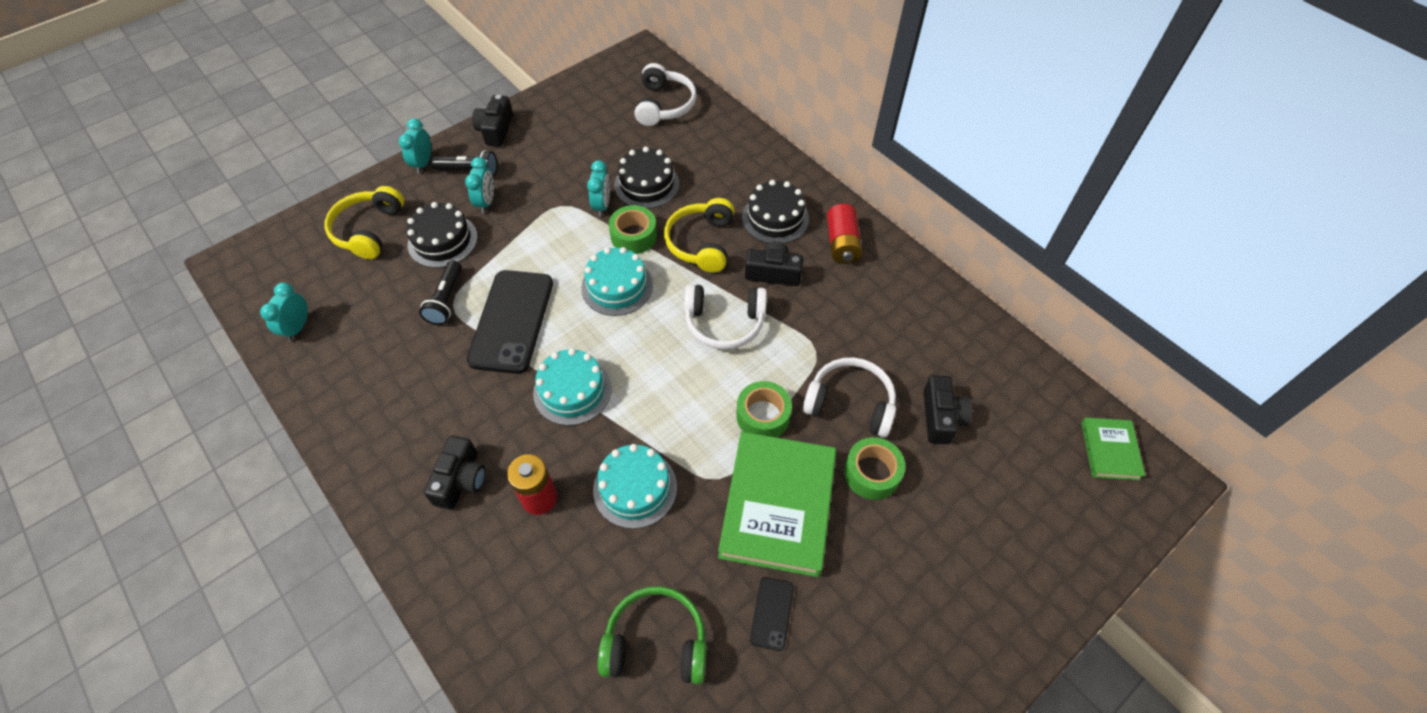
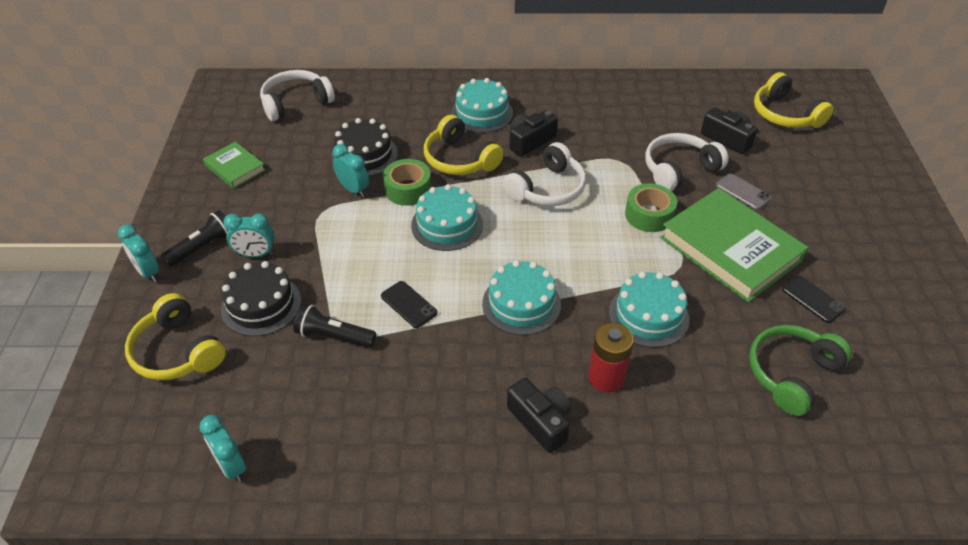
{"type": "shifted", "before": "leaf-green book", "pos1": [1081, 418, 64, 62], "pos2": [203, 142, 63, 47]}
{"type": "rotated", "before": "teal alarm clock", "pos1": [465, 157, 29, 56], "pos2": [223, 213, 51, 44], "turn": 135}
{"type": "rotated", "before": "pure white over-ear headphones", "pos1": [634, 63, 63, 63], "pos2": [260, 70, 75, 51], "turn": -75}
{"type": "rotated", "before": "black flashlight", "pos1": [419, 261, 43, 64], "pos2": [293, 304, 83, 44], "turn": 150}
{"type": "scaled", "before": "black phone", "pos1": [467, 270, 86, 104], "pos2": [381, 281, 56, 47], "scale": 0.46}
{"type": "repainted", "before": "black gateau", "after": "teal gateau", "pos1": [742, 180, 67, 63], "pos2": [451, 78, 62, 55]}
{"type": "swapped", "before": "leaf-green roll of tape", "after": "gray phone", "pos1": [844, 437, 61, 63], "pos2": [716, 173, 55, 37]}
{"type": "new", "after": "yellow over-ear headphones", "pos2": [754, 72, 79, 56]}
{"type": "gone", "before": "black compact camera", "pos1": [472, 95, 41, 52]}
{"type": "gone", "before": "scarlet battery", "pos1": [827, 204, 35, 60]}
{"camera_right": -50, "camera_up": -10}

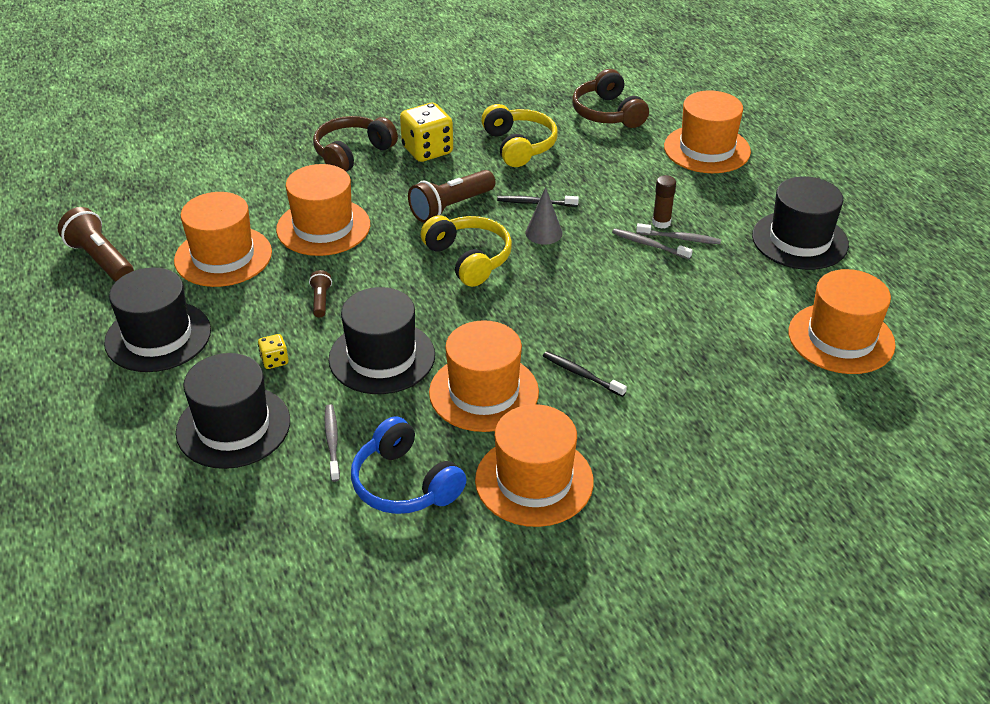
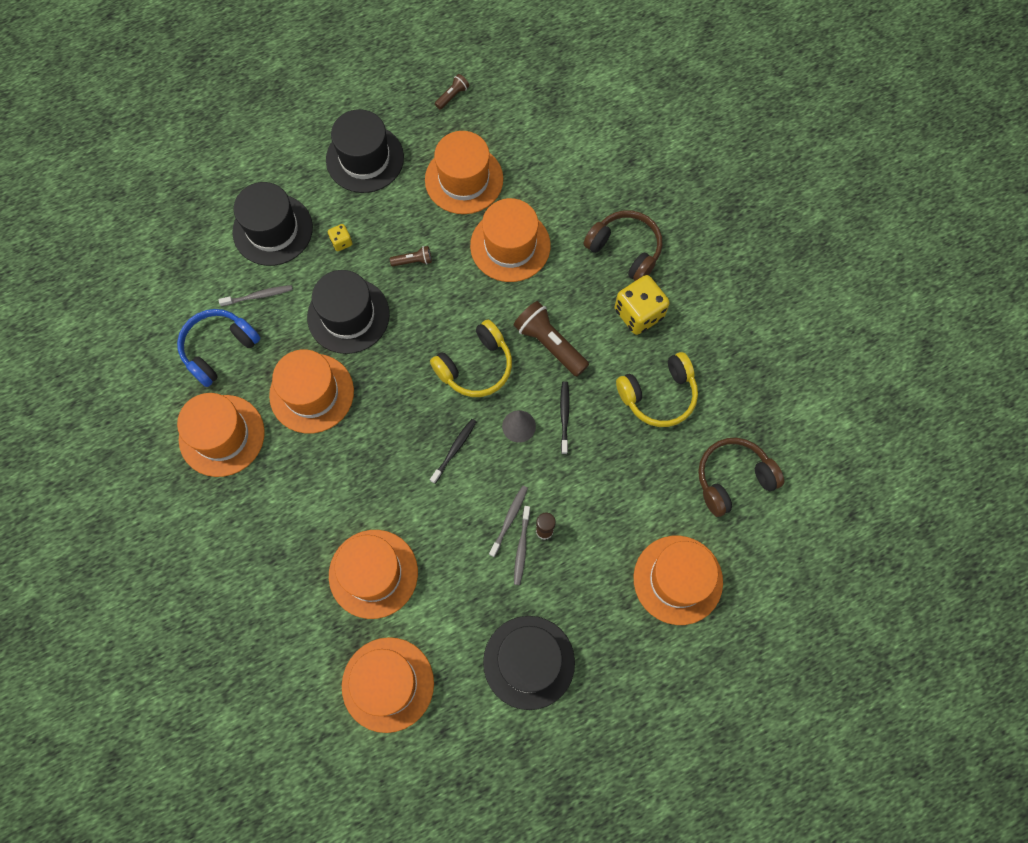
{"type": "new", "after": "bright orange hat", "pos2": [329, 530, 89, 89]}
{"type": "shifted", "before": "black toothbrush", "pos1": [543, 351, 84, 46], "pos2": [430, 419, 46, 65]}
{"type": "scaled", "before": "russet flashlight", "pos1": [58, 207, 76, 75], "pos2": [435, 74, 34, 36], "scale": 0.51}
{"camera_right": 85, "camera_up": 30}

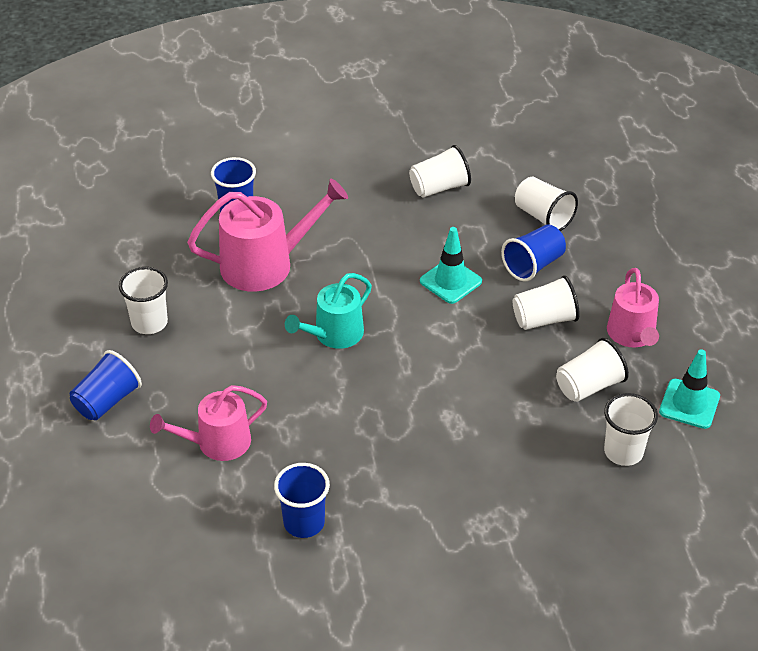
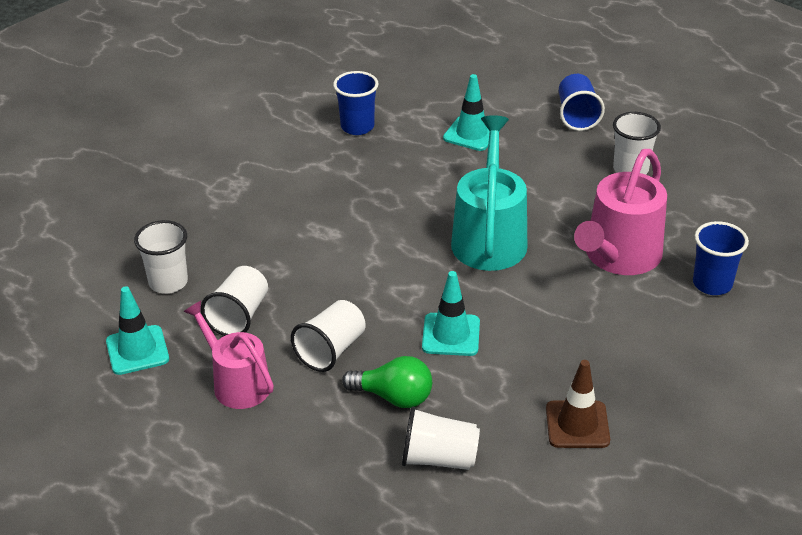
{"type": "swapped", "before": "cobalt tumbler", "after": "leaf-green light bulb", "pos1": [501, 224, 65, 58], "pos2": [342, 356, 90, 52]}
{"type": "swapped", "before": "rosy watering can", "after": "teal safety cone", "pos1": [150, 385, 117, 76], "pos2": [443, 74, 47, 77]}
{"type": "scaled", "before": "teal watering can", "pos1": [285, 273, 87, 76], "pos2": [451, 115, 76, 156], "scale": 1.51}
{"type": "swapped", "before": "pure white tumbler", "after": "russet safety cone", "pos1": [409, 145, 62, 53], "pos2": [546, 360, 64, 88]}
{"camera_right": 140, "camera_up": -5}

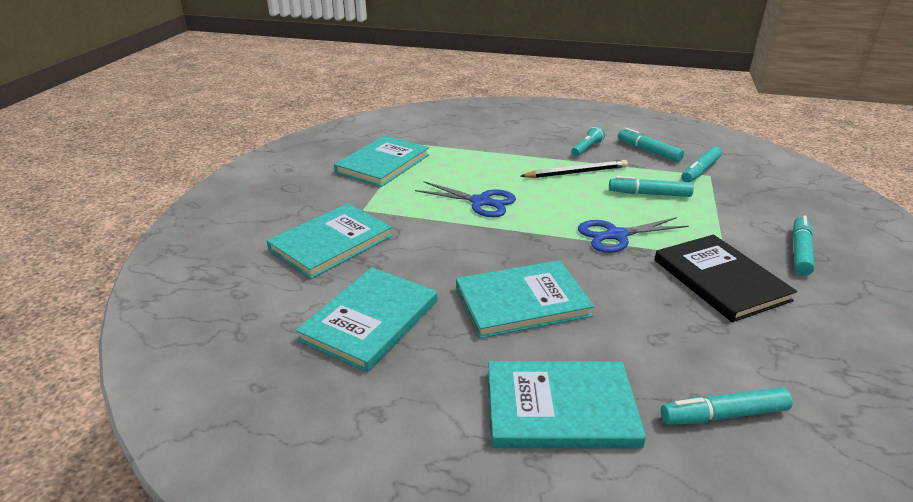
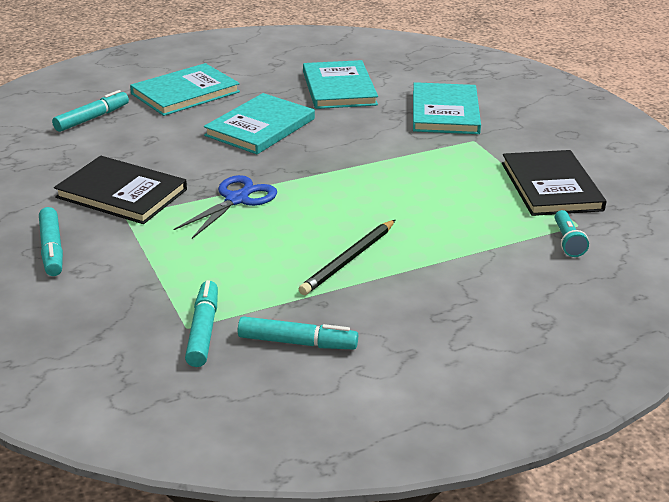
{"type": "repainted", "before": "teal book", "after": "black book", "pos1": [334, 136, 95, 51], "pos2": [502, 150, 105, 66]}
{"type": "shifted", "before": "teal flashlight", "pos1": [571, 126, 34, 30], "pos2": [555, 210, 34, 47]}
{"type": "gone", "before": "cobalt pair of scissors", "pos1": [415, 181, 101, 36]}
{"type": "gone", "before": "teal marker", "pos1": [609, 176, 85, 21]}
{"camera_right": 140, "camera_up": 0}

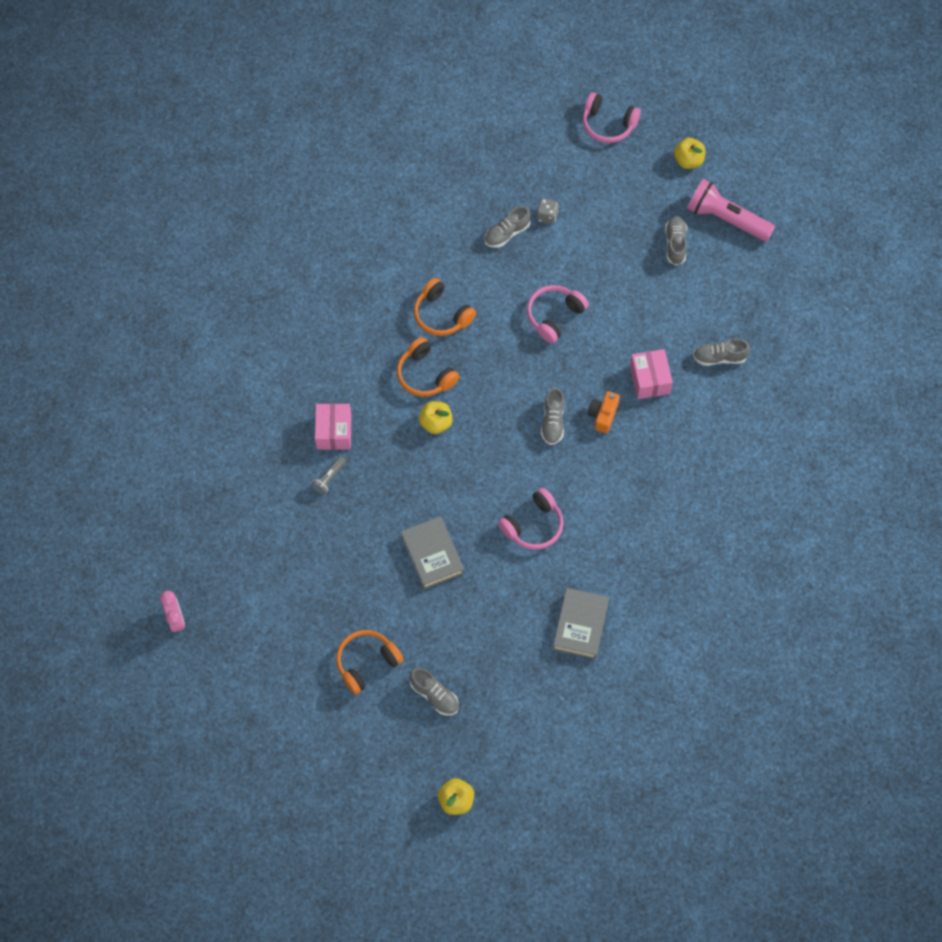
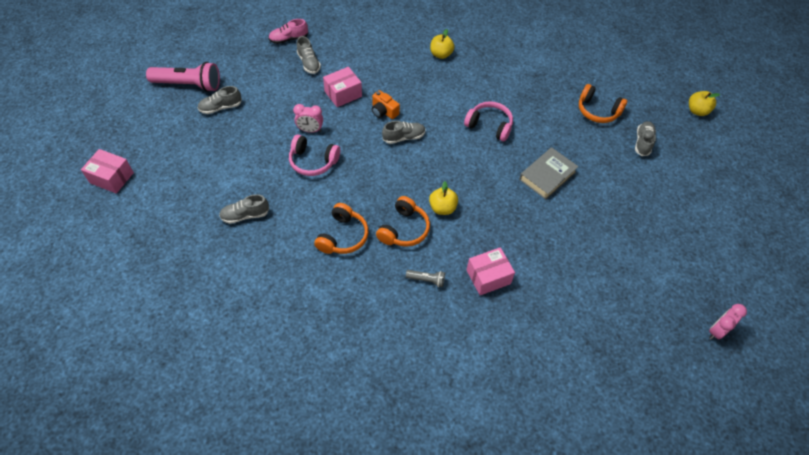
{"type": "swapped", "before": "rosy over-ear headphones", "after": "rosy parcel", "pos1": [583, 92, 58, 51], "pos2": [81, 149, 53, 45]}
{"type": "rotated", "before": "rosy flashlight", "pos1": [687, 179, 88, 63], "pos2": [146, 62, 74, 30], "turn": -90}
{"type": "rotated", "before": "gray lace-up shoe", "pos1": [484, 206, 47, 42], "pos2": [219, 194, 50, 30], "turn": 135}
{"type": "new", "after": "rosy lace-up shoe", "pos2": [268, 19, 40, 25]}
{"type": "new", "after": "rosy alarm clock", "pos2": [293, 104, 30, 29]}
{"type": "rotated", "before": "bright orange compact camera", "pos1": [588, 391, 32, 42], "pos2": [372, 90, 28, 29], "turn": 45}
{"type": "shifted", "before": "gray flashlight", "pos1": [311, 456, 35, 39], "pos2": [406, 270, 39, 17]}
{"type": "shifted", "before": "yellow toy apple", "pos1": [674, 138, 31, 31], "pos2": [430, 29, 24, 30]}
{"type": "shifted", "before": "bright orange over-ear headphones", "pos1": [336, 630, 67, 65], "pos2": [579, 84, 48, 39]}
{"type": "gone", "before": "gray dice", "pos1": [537, 198, 21, 26]}
{"type": "gone", "before": "gray book", "pos1": [553, 588, 56, 71]}
{"camera_right": -115, "camera_up": -10}

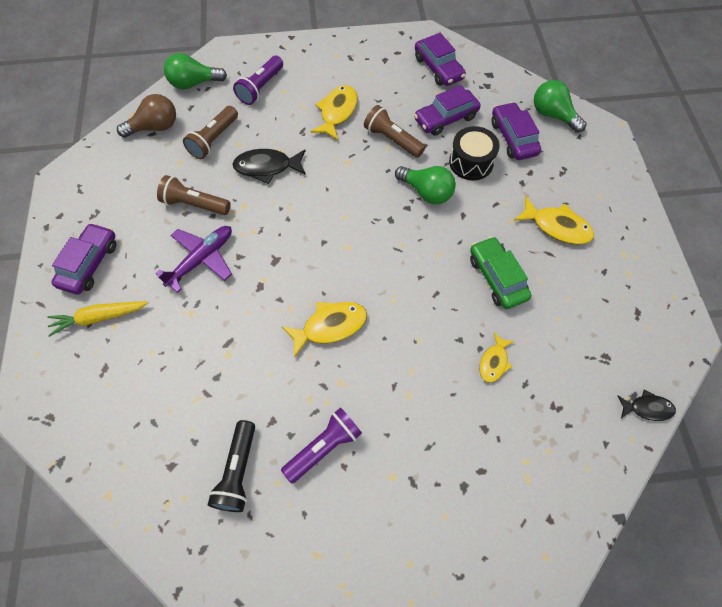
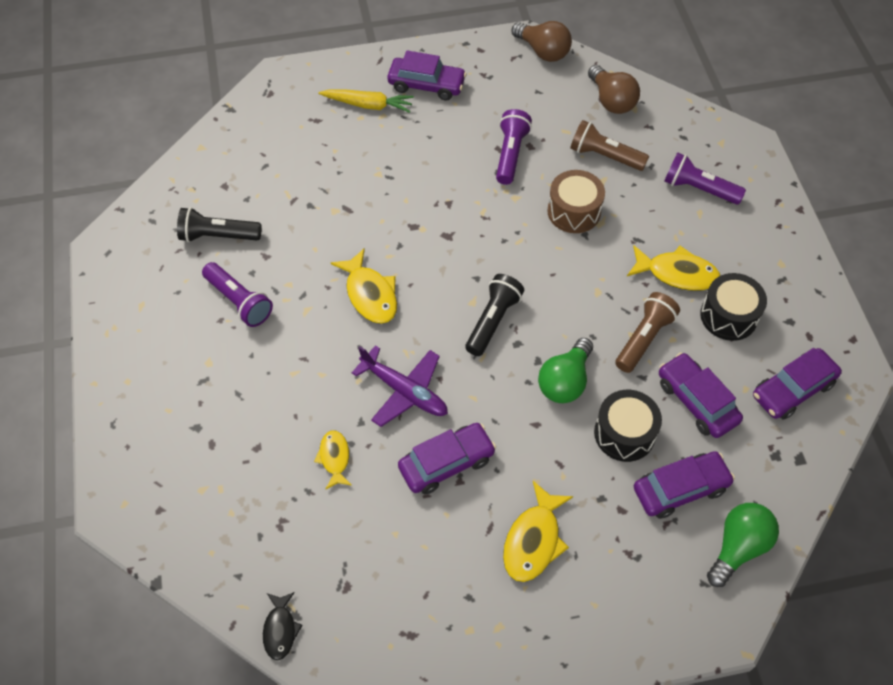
{"type": "rotated", "before": "yellow toy fish", "pos1": [480, 333, 34, 50], "pos2": [314, 430, 38, 59], "turn": 60}
{"type": "rotated", "before": "yellow root vegetable", "pos1": [47, 301, 101, 36], "pos2": [319, 89, 95, 24], "turn": 120}
{"type": "shifted", "before": "royal purple plane", "pos1": [156, 226, 76, 67], "pos2": [352, 345, 96, 82]}
{"type": "repainted", "before": "leaf-green automobile", "after": "royal purple automobile", "pos1": [470, 236, 61, 73], "pos2": [398, 423, 98, 72]}
{"type": "new", "after": "black flashlight", "pos2": [465, 274, 59, 82]}
{"type": "repainted", "before": "russet flashlight", "after": "royal purple flashlight", "pos1": [157, 175, 74, 40], "pos2": [496, 109, 36, 76]}
{"type": "new", "after": "russet light bulb", "pos2": [512, 21, 60, 41]}
{"type": "swapped", "before": "black toy fish", "after": "russet toy drum", "pos1": [233, 149, 73, 35], "pos2": [547, 170, 58, 63]}
{"type": "new", "after": "black toy drum", "pos2": [700, 273, 67, 68]}
{"type": "gone", "before": "leaf-green light bulb", "pos1": [164, 53, 63, 36]}
{"camera_right": 85, "camera_up": -5}

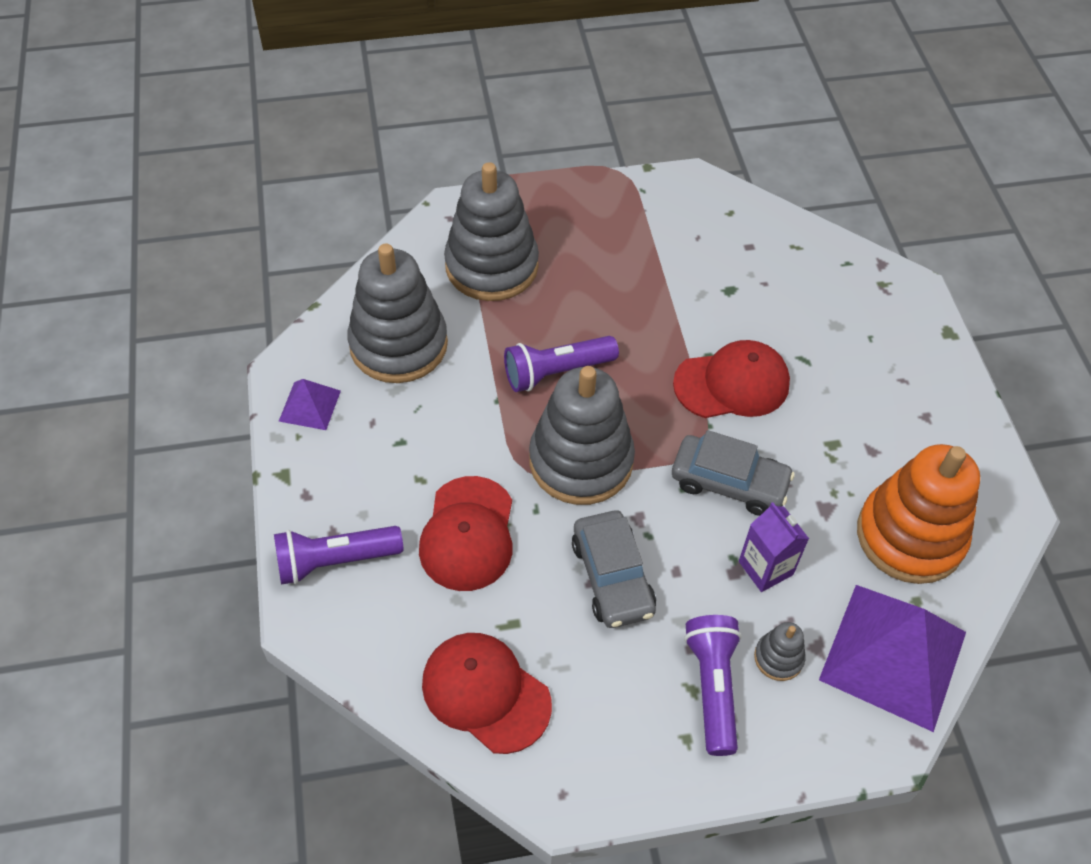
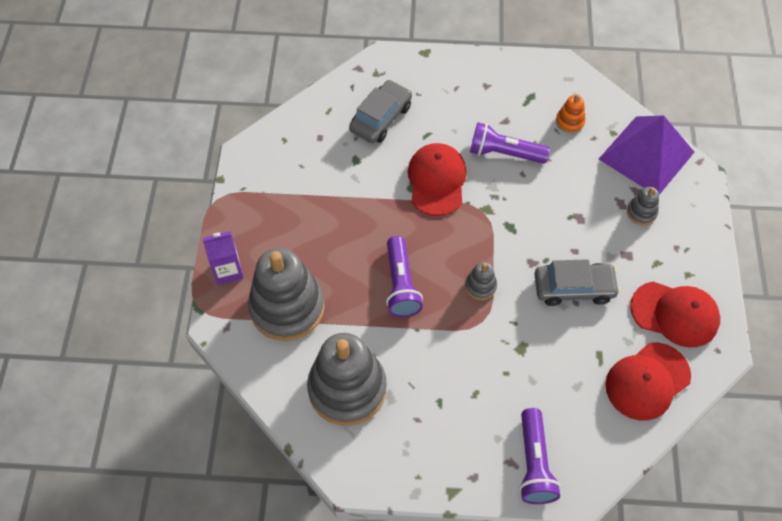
{"type": "shifted", "before": "royal purple milk carton", "pos1": [739, 502, 70, 90], "pos2": [203, 231, 41, 54]}
{"type": "shifted", "before": "gray automobile", "pos1": [672, 430, 123, 86], "pos2": [349, 80, 63, 63]}
{"type": "scaled", "before": "gray stacking rings", "pos1": [529, 366, 106, 139], "pos2": [465, 262, 32, 38], "scale": 0.43}
{"type": "shifted", "before": "royal purple flashlight", "pos1": [684, 615, 58, 141], "pos2": [470, 122, 80, 41]}
{"type": "scaled", "before": "bright orange stacking rings", "pos1": [857, 444, 123, 140], "pos2": [556, 94, 29, 39], "scale": 0.43}
{"type": "shifted", "before": "scarlet peaked cap", "pos1": [419, 476, 94, 115], "pos2": [630, 282, 90, 66]}
{"type": "gone", "before": "royal purple pyramid", "pos1": [279, 379, 62, 51]}
{"camera_right": -75, "camera_up": 5}

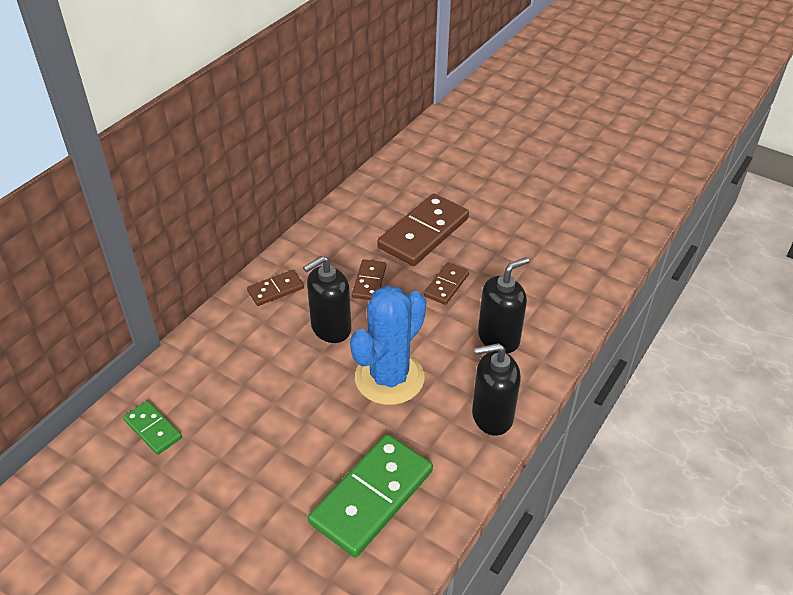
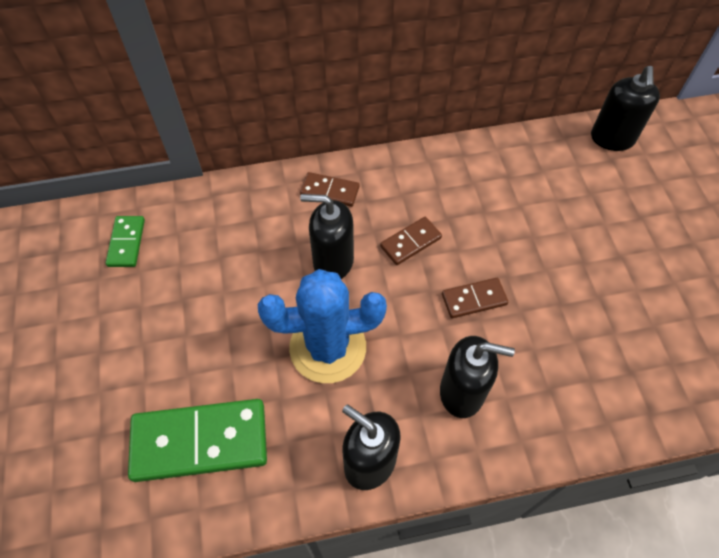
{"type": "new", "after": "black pump bottle", "pos2": [591, 66, 69, 85]}
{"type": "gone", "before": "russet domino", "pos1": [377, 194, 92, 72]}
{"camera_right": 45, "camera_up": 15}

